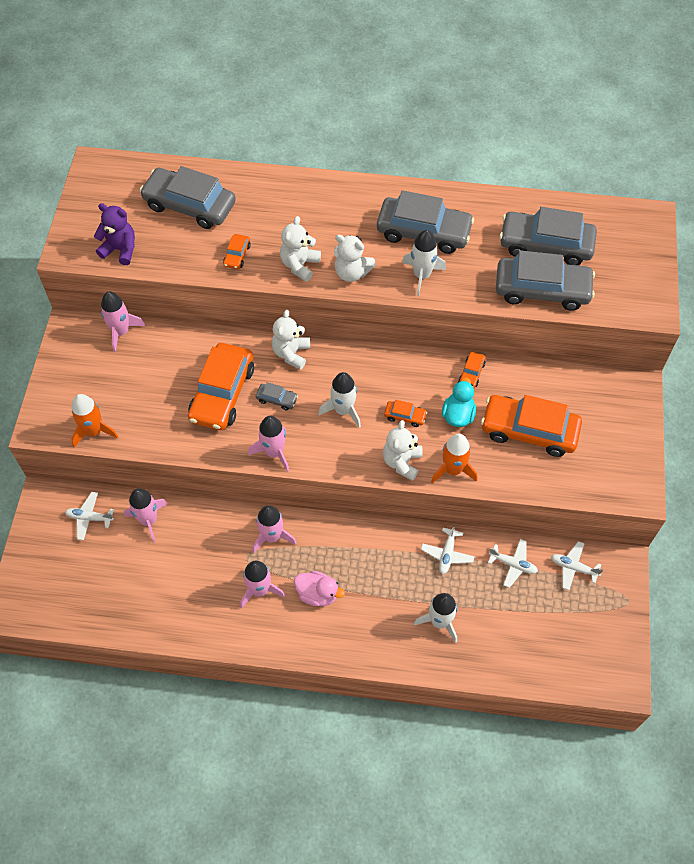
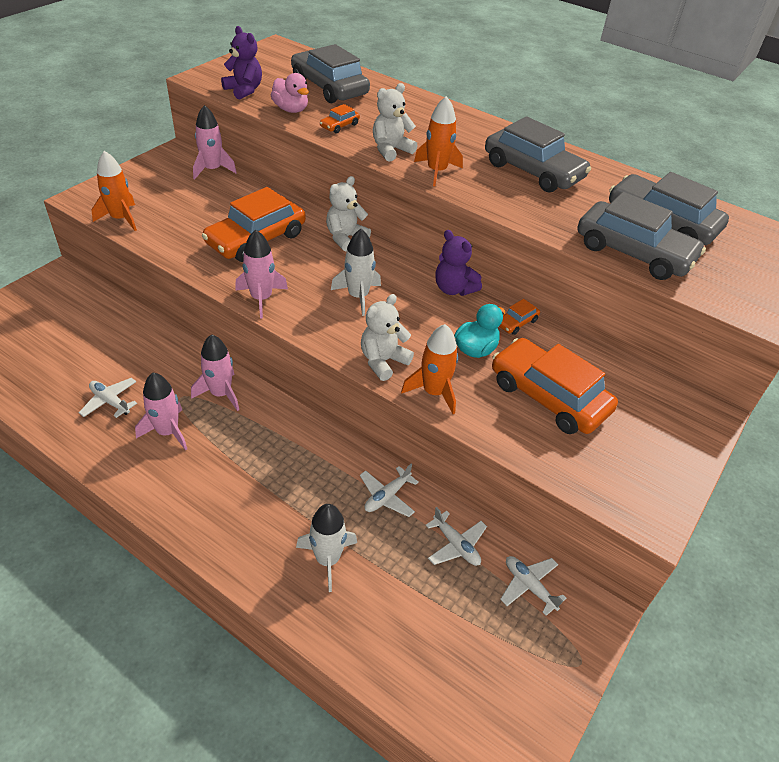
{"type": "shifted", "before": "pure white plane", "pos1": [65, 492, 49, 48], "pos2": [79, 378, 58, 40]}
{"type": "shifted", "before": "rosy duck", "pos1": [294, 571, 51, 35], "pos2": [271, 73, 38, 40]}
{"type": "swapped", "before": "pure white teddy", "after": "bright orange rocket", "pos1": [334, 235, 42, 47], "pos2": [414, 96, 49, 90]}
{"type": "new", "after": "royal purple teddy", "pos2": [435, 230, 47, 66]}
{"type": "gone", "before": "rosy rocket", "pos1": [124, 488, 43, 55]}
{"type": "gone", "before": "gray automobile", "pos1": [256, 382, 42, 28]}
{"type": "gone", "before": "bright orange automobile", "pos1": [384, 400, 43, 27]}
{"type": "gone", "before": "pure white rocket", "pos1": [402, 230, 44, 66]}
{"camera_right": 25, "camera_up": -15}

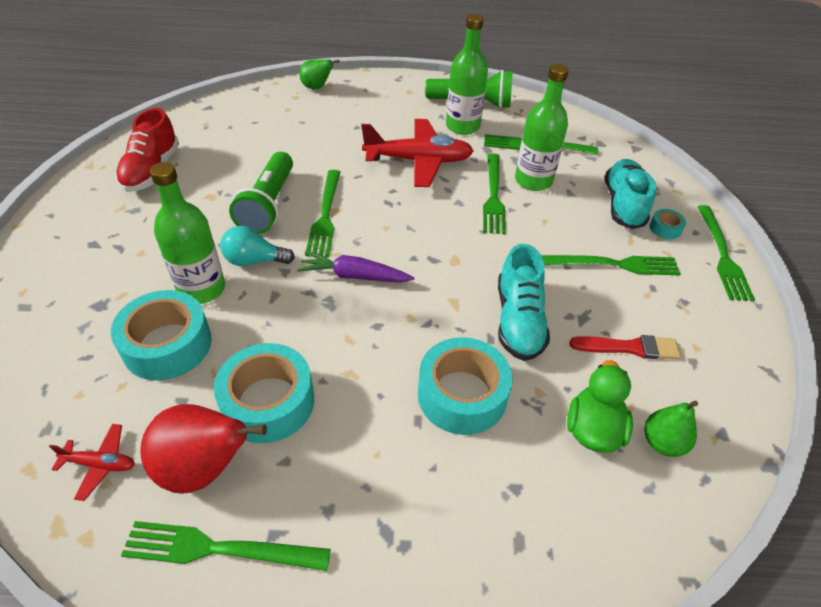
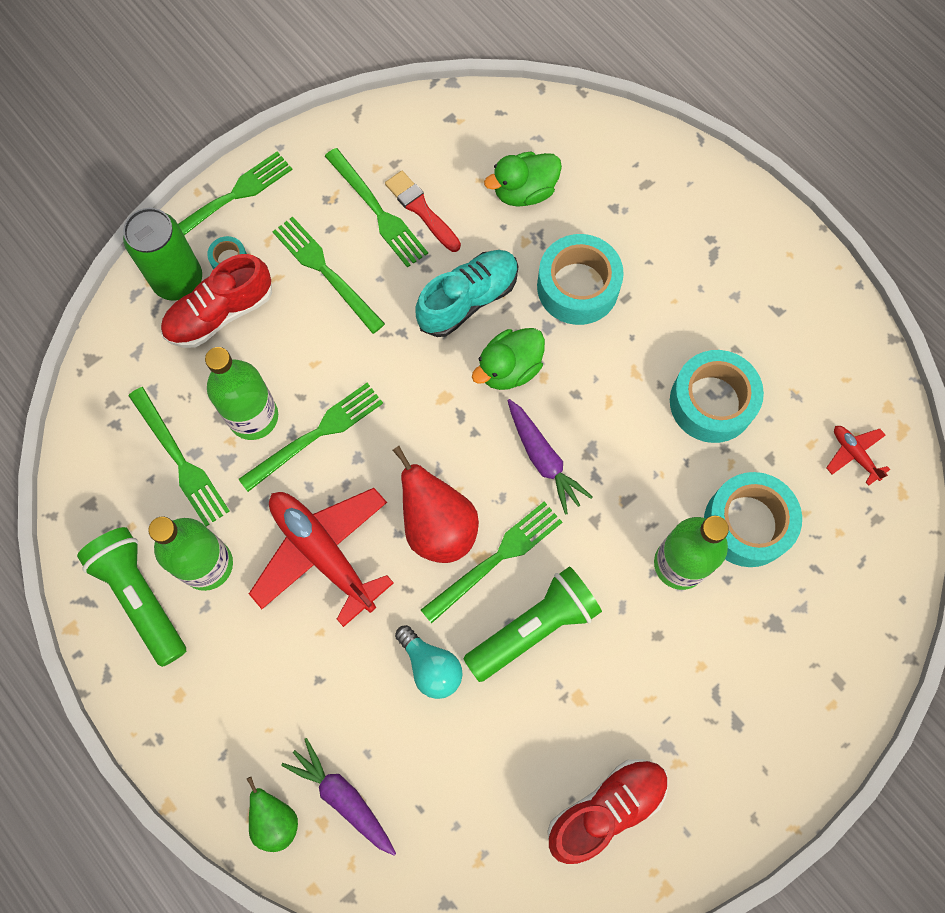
{"type": "new", "after": "leaf-green soda can", "pos2": [123, 208, 79, 93]}
{"type": "repainted", "before": "teal lace-up shoe", "after": "scarlet lace-up shoe", "pos1": [605, 159, 51, 70], "pos2": [161, 254, 111, 94]}
{"type": "new", "after": "royal purple root vegetable", "pos2": [281, 738, 115, 117]}
{"type": "shifted", "before": "leaf-green dinner fork", "pos1": [121, 521, 210, 50], "pos2": [325, 148, 103, 120]}
{"type": "shifted", "before": "scarlet toy pear", "pos1": [140, 404, 127, 90], "pos2": [392, 446, 87, 117]}
{"type": "shifted", "before": "teal light bulb", "pos1": [220, 226, 75, 40], "pos2": [395, 625, 68, 74]}
{"type": "new", "after": "leaf-green duck", "pos2": [472, 328, 73, 62]}
{"type": "gone", "before": "leaf-green toy pear", "pos1": [645, 401, 53, 56]}
{"camera_right": -130, "camera_up": 25}

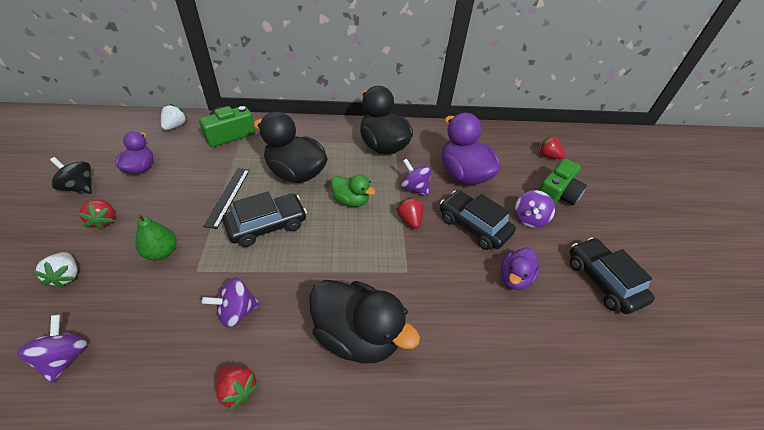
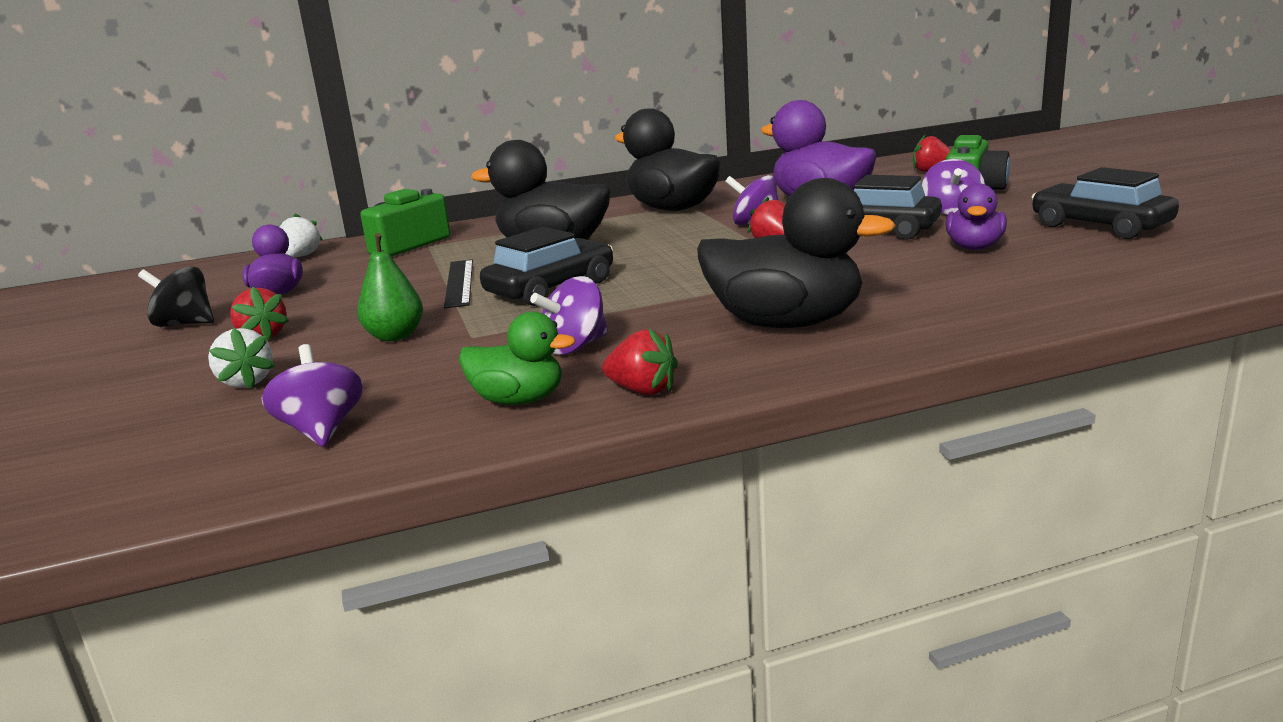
{"type": "shifted", "before": "leaf-green duck", "pos1": [331, 175, 45, 32], "pos2": [459, 311, 116, 94]}
{"camera_right": -10, "camera_up": -25}

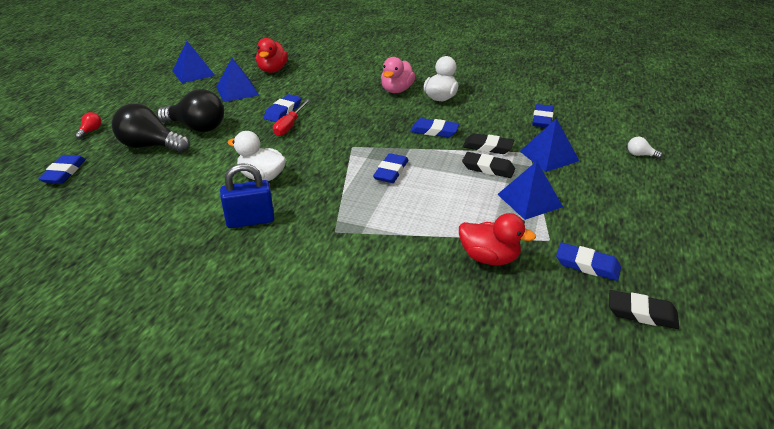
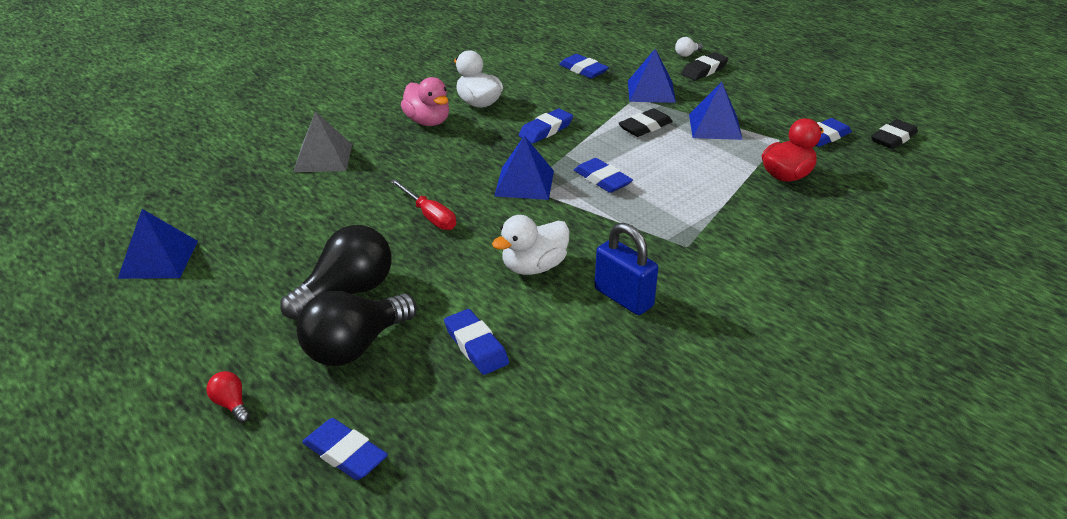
{"type": "new", "after": "gray pyramid", "pos2": [293, 111, 59, 61]}
{"type": "shifted", "before": "cobalt eraser", "pos1": [264, 94, 37, 28], "pos2": [444, 309, 65, 66]}
{"type": "shifted", "before": "cobalt pyramid", "pos1": [216, 58, 43, 44], "pos2": [494, 136, 60, 64]}
{"type": "rotated", "before": "cobalt lock", "pos1": [220, 164, 54, 64], "pos2": [595, 223, 63, 92], "turn": -60}
{"type": "shifted", "before": "black eraser", "pos1": [463, 133, 51, 21], "pos2": [681, 52, 48, 29]}
{"type": "gone", "before": "scarlet duck", "pos1": [256, 38, 32, 35]}
{"camera_right": -60, "camera_up": 0}

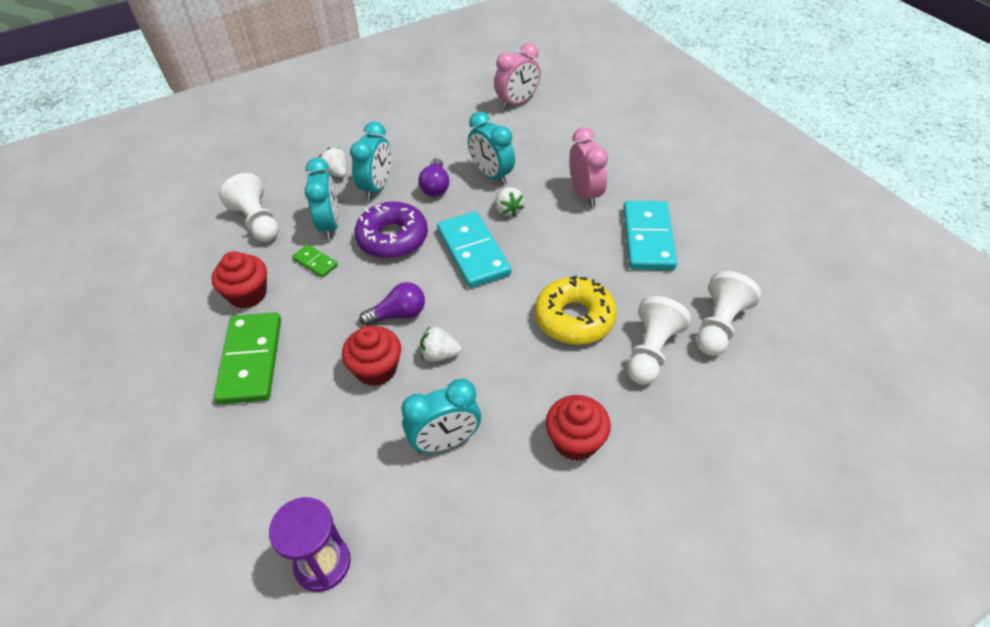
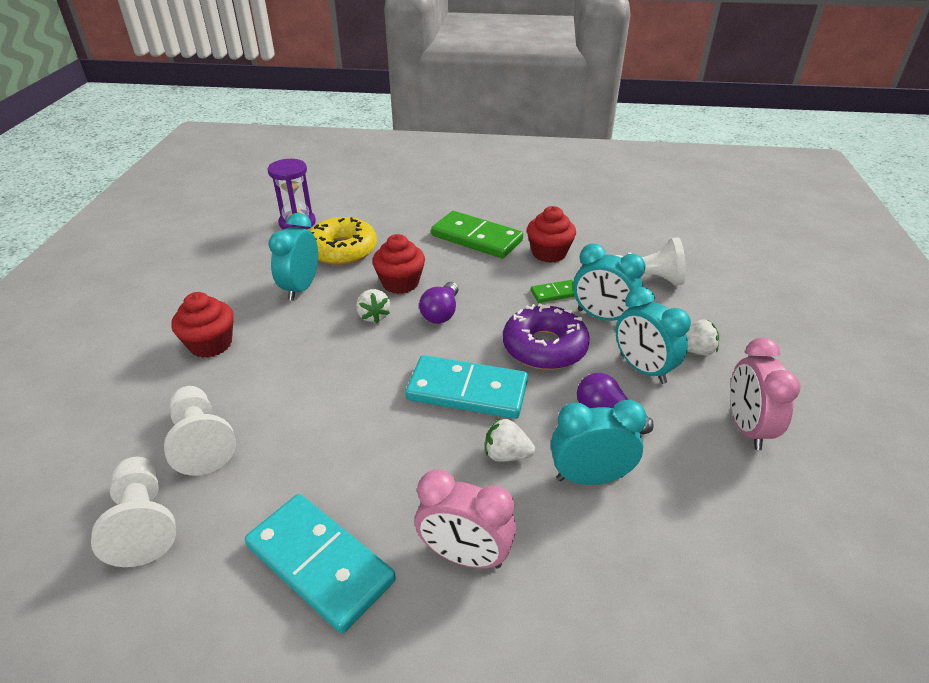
{"type": "shifted", "before": "yellow donut", "pos1": [535, 276, 82, 69], "pos2": [310, 217, 67, 48]}
{"type": "rotated", "before": "pure white berry", "pos1": [420, 327, 41, 35], "pos2": [356, 289, 34, 34], "turn": 120}
{"type": "shifted", "before": "rosy alarm clock", "pos1": [494, 43, 47, 66], "pos2": [730, 338, 70, 112]}
{"camera_right": 125, "camera_up": -10}

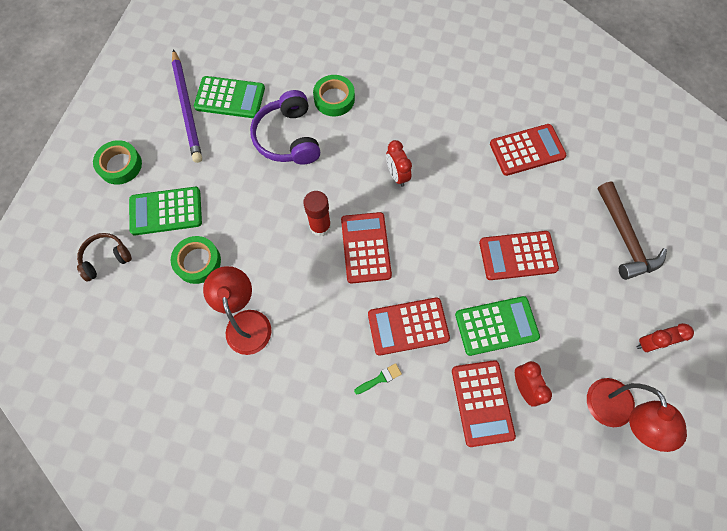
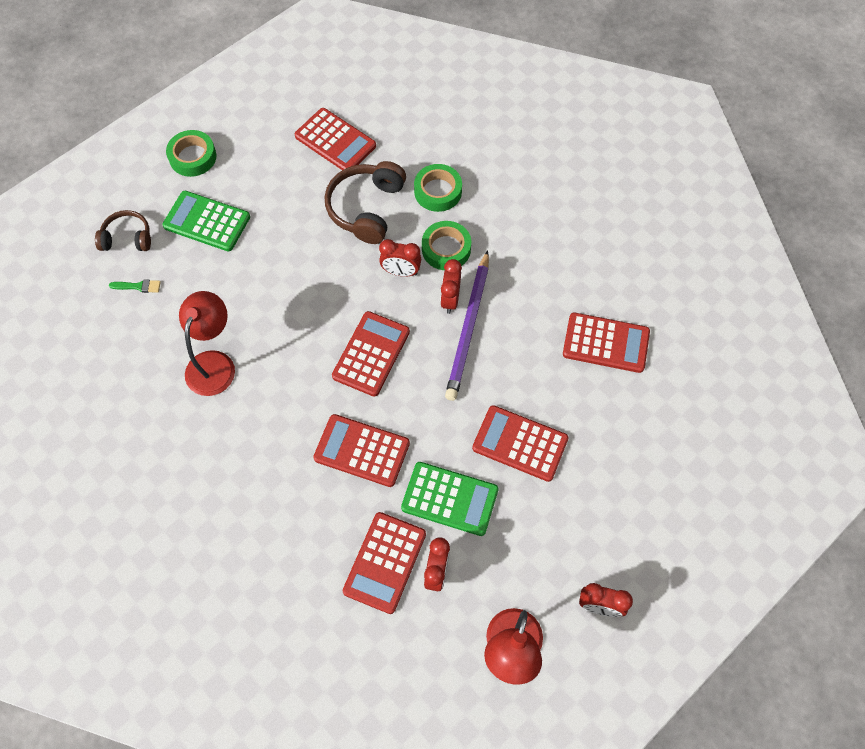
{"type": "shifted", "before": "leaf-green paint brush", "pos1": [354, 363, 48, 31], "pos2": [109, 280, 52, 13]}
{"type": "repainted", "before": "leaf-green calculator", "after": "scarlet calculator", "pos1": [194, 76, 71, 42], "pos2": [295, 108, 81, 62]}
{"type": "repainted", "before": "royal purple over-ear headphones", "after": "russet over-ear headphones", "pos1": [250, 90, 70, 75], "pos2": [325, 161, 81, 83]}
{"type": "new", "after": "scarlet alarm clock", "pos2": [379, 239, 42, 38]}
{"type": "shifted", "before": "leaf-green roll of tape", "pos1": [171, 236, 50, 48], "pos2": [422, 221, 49, 49]}
{"type": "shifted", "before": "royal purple wooden pencil", "pos1": [172, 49, 30, 114], "pos2": [445, 250, 44, 151]}
{"type": "gone", "before": "scarlet glue", "pos1": [303, 191, 28, 46]}
{"type": "gone", "before": "russet claw hammer", "pos1": [598, 181, 69, 99]}
{"camera_right": 30, "camera_up": -5}

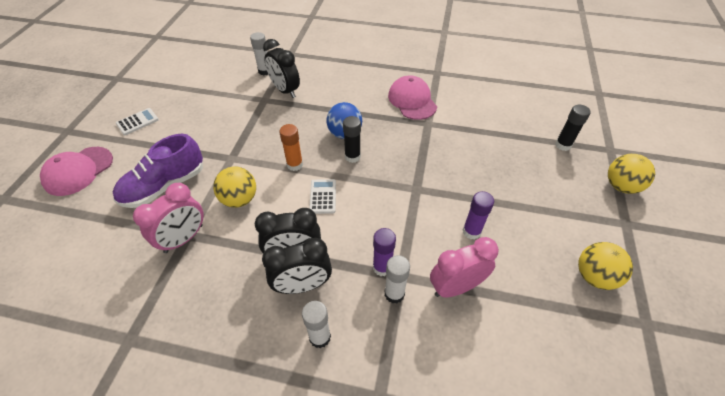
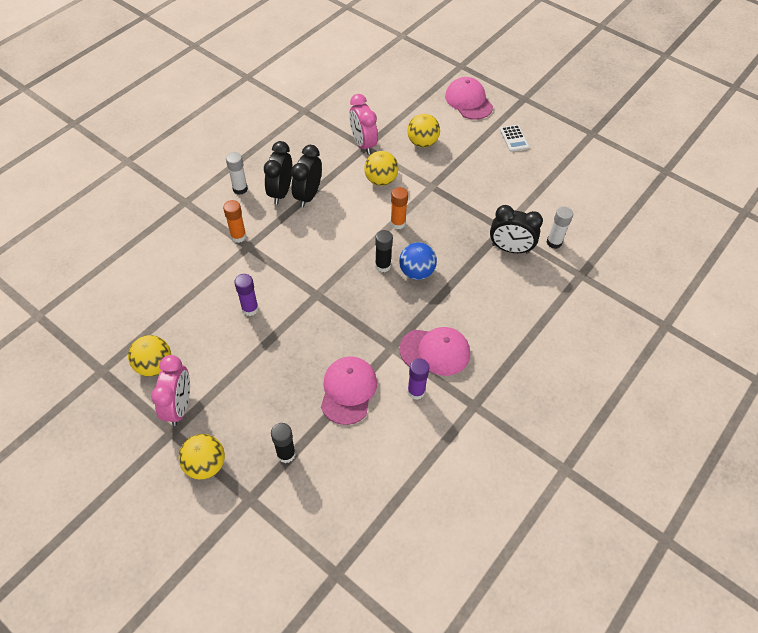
{"type": "shifted", "before": "rosy alarm clock", "pos1": [430, 237, 69, 60], "pos2": [151, 355, 39, 71]}
{"type": "repainted", "before": "pure white glue", "after": "bright orange glue", "pos1": [385, 255, 25, 48], "pos2": [223, 200, 23, 43]}
{"type": "new", "after": "rosy peaked cap", "pos2": [321, 356, 56, 69]}
{"type": "swapped", "before": "royal purple lace-up shoe", "after": "yellow sphere", "pos1": [113, 134, 90, 74], "pos2": [407, 114, 33, 34]}
{"type": "shifted", "before": "royal purple glue", "pos1": [373, 228, 23, 48], "pos2": [407, 358, 22, 42]}
{"type": "rotated", "before": "black alarm clock", "pos1": [263, 39, 37, 59], "pos2": [490, 205, 53, 49], "turn": -150}
{"type": "gone", "before": "pure white calculator", "pos1": [309, 179, 27, 35]}
{"camera_right": 115, "camera_up": 5}

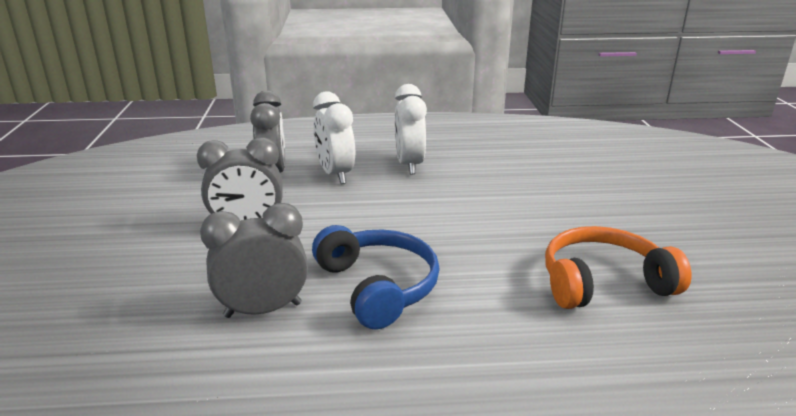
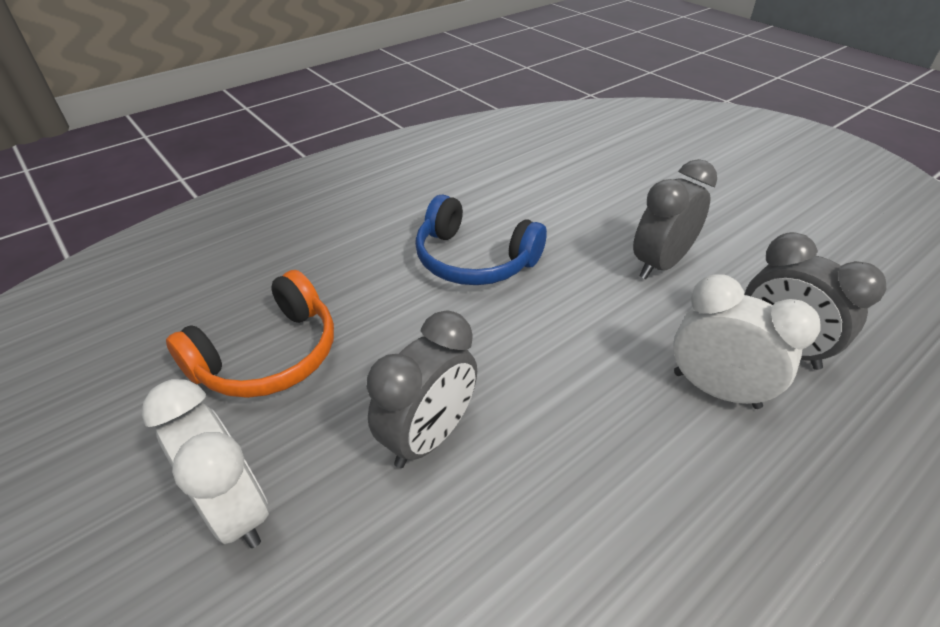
{"type": "shifted", "before": "pure white alarm clock", "pos1": [395, 84, 32, 90], "pos2": [141, 379, 128, 169]}
{"type": "shifted", "before": "gray alarm clock", "pos1": [200, 203, 108, 115], "pos2": [367, 311, 110, 157]}
{"camera_right": 145, "camera_up": 15}

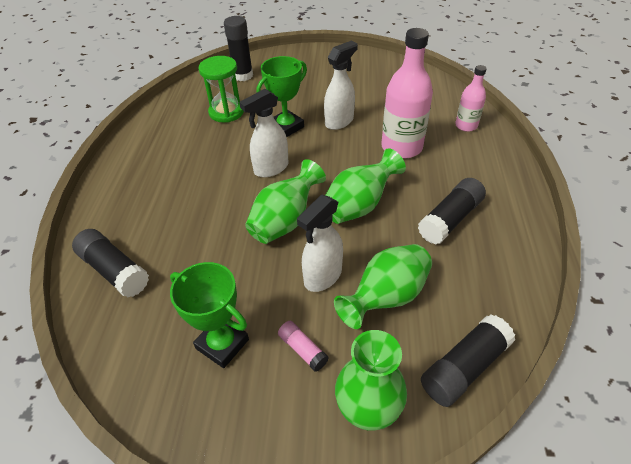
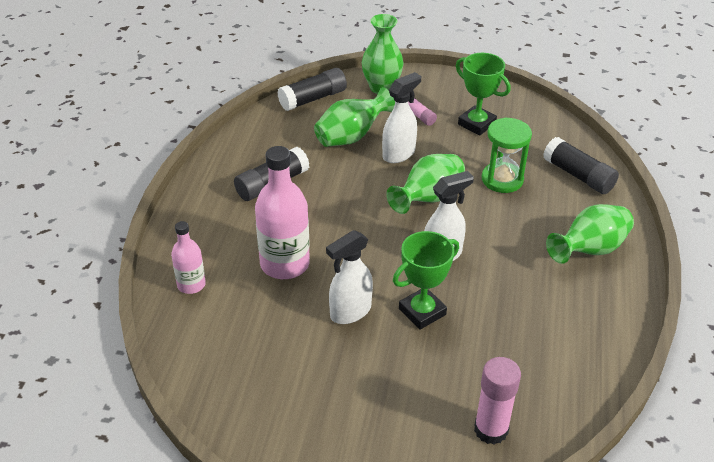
{"type": "repainted", "before": "black glue", "after": "rosy glue", "pos1": [224, 16, 29, 65], "pos2": [474, 357, 47, 88]}
{"type": "shifted", "before": "leaf-green hourglass", "pos1": [199, 56, 45, 66], "pos2": [482, 118, 50, 75]}
{"type": "shifted", "before": "leaf-green vase", "pos1": [326, 148, 80, 76], "pos2": [546, 204, 88, 60]}
{"camera_right": -175, "camera_up": -5}

